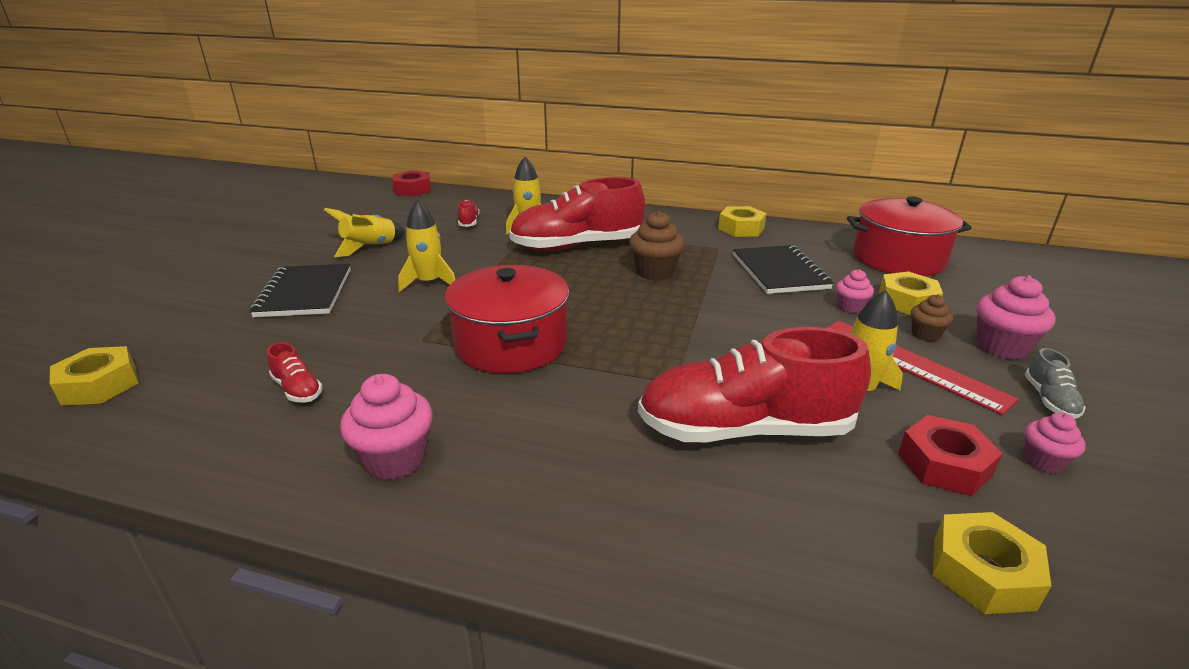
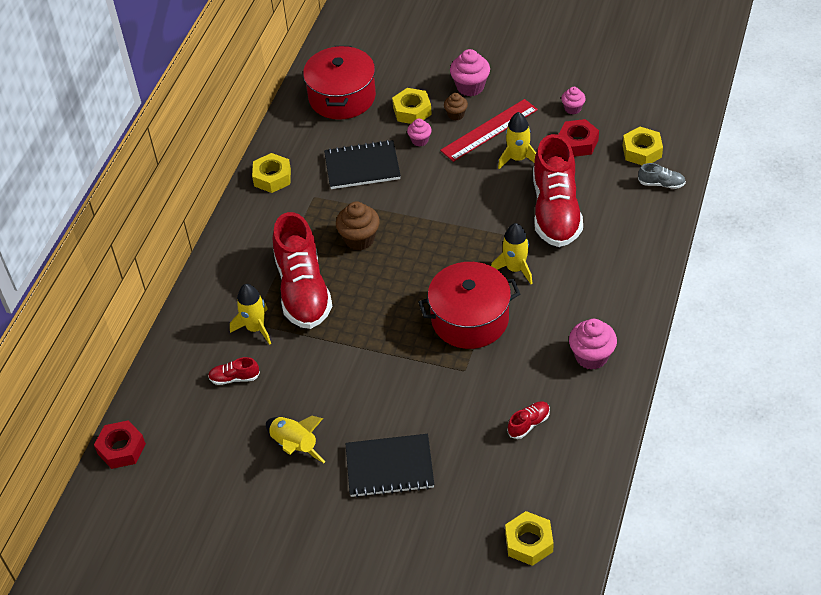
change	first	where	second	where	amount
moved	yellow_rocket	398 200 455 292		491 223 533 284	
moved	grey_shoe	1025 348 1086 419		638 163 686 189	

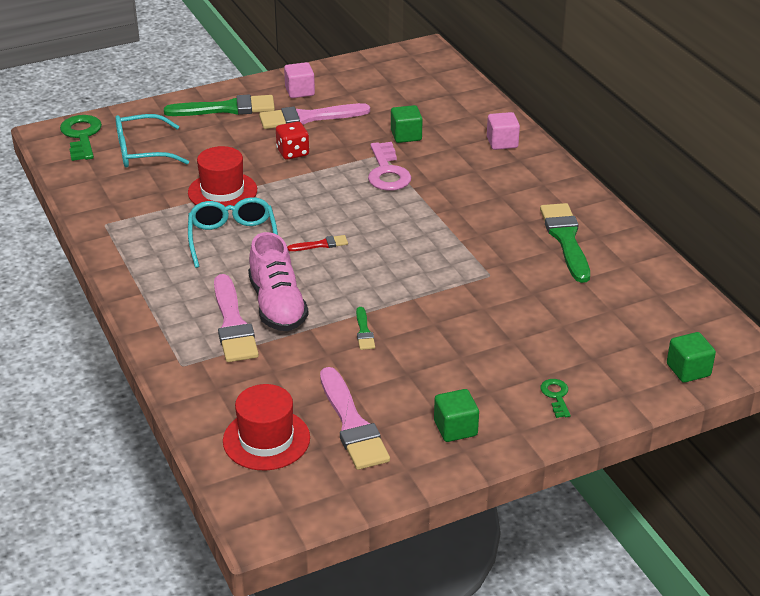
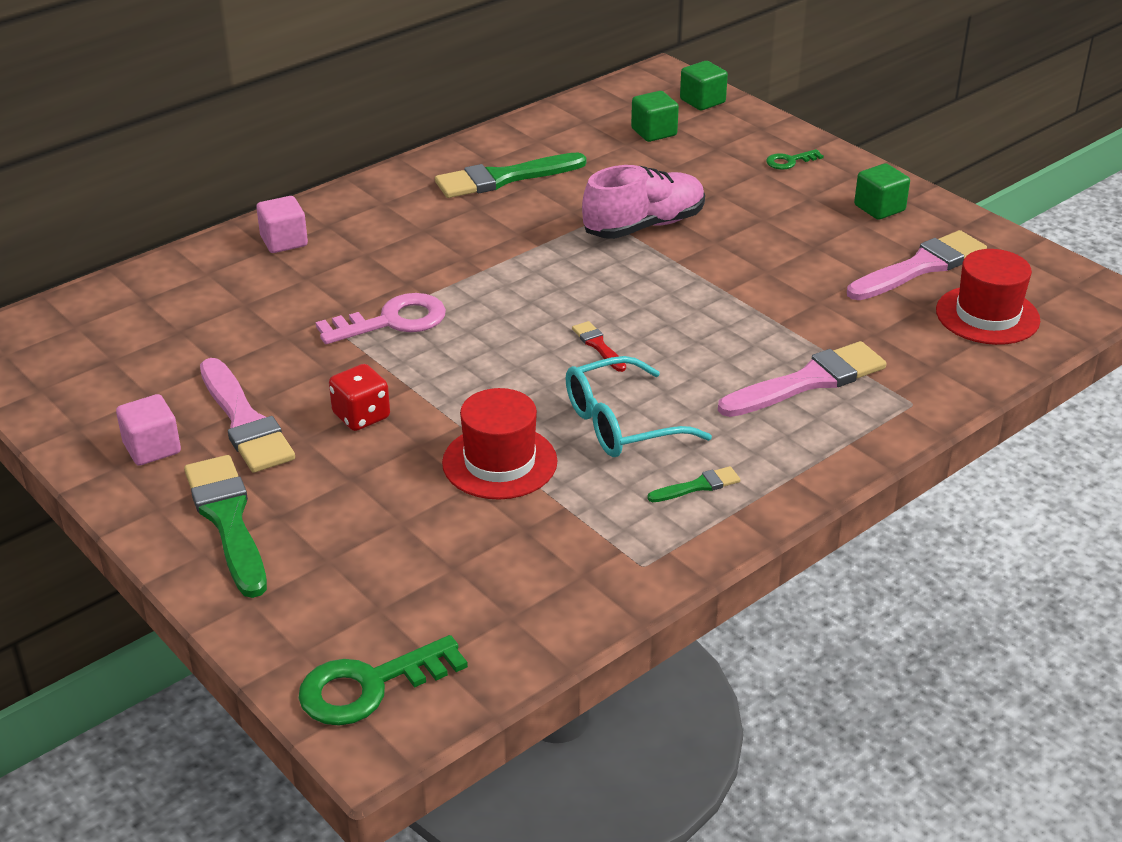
change	first	where	second	where	amount
moved	green_cube	391 105 423 143		631 91 679 142	
removed	turquoise_glasses	115 114 189 168			
moved	pink_shoe	248 232 308 331		582 165 705 239	
moved	green_brush	356 307 375 350		647 466 740 502	

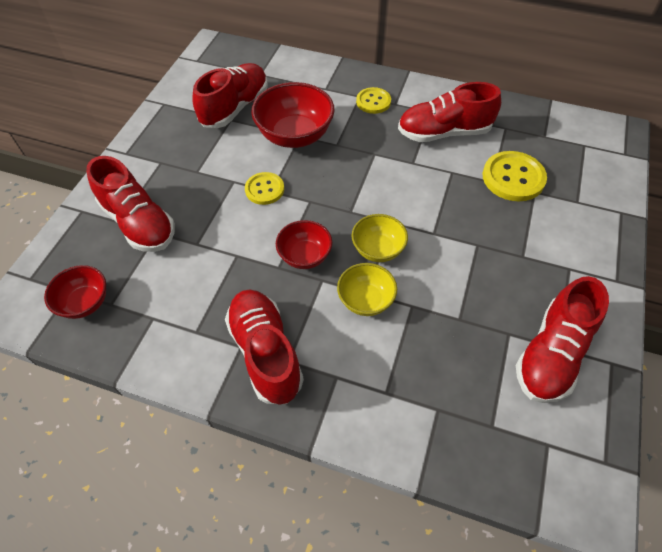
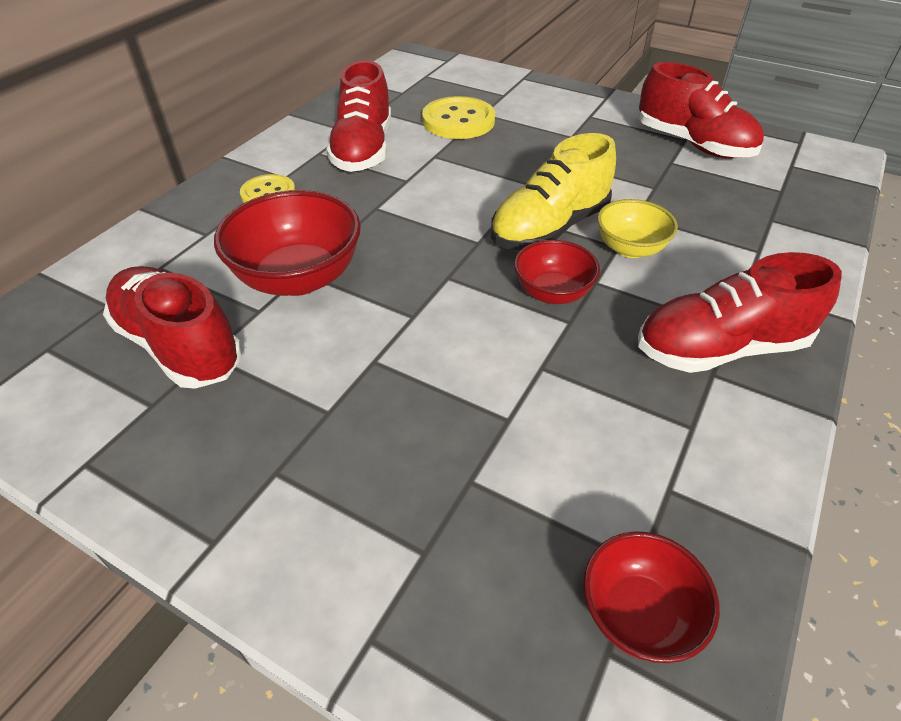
change	first	where	second	where	amount
removed	red_shoe	86 156 175 252			
removed	yellow_button	245 172 284 205			
replaced	yellow_bowl	352 214 408 262	yellow_shoe	491 133 616 250	

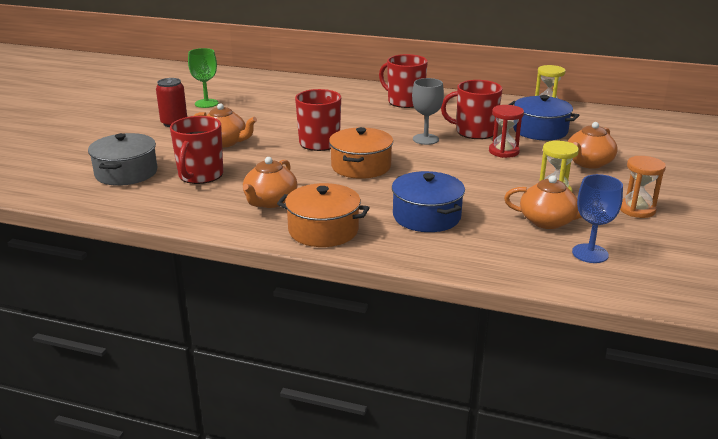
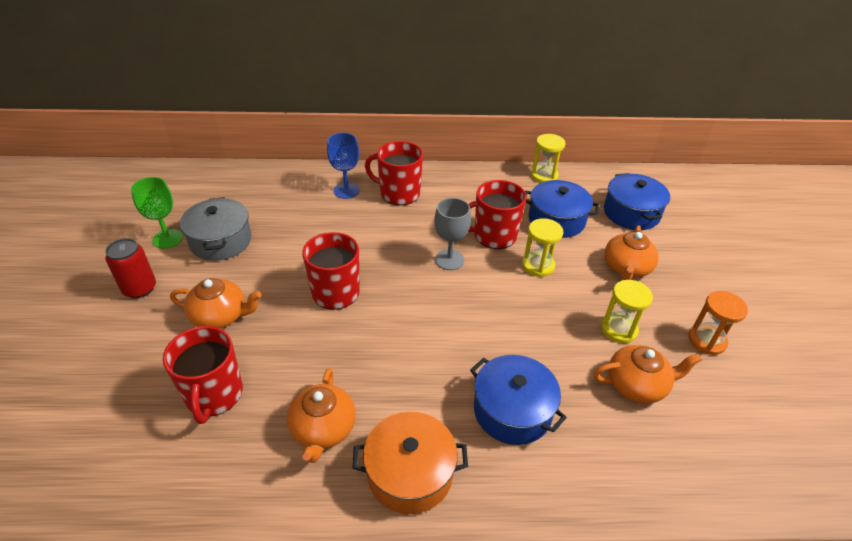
change	first	where	second	where	amount
recoloured	red_hourglass	489 105 524 158	yellow_hourglass	522 218 563 277	
removed	orange_pot	329 127 393 179			
moved	grey_pot	88 133 157 186		180 197 252 261	
moved	blue_goblet	572 174 623 263		327 132 360 199	
added			blue_pot	604 173 670 230	

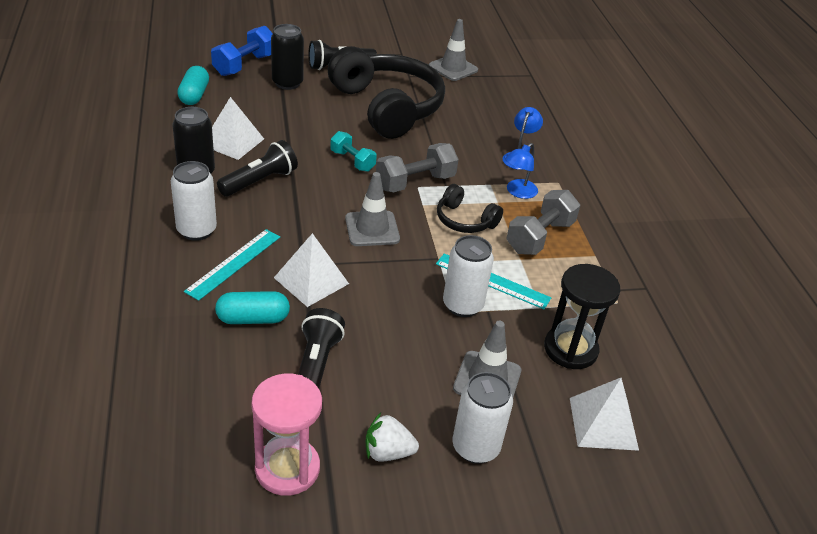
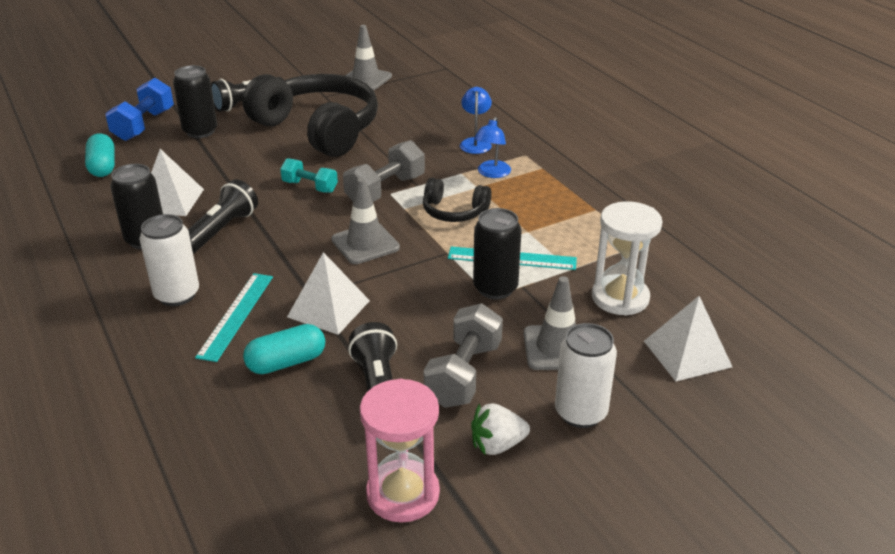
change	first	where	second	where	amount
moved	grey_dumbbell	507 190 580 255		424 303 503 408	
recoloured	white_can	443 235 494 317	black_can	473 208 522 299	
recoloured	black_hourglass	544 264 620 369	white_hourglass	592 201 662 316	

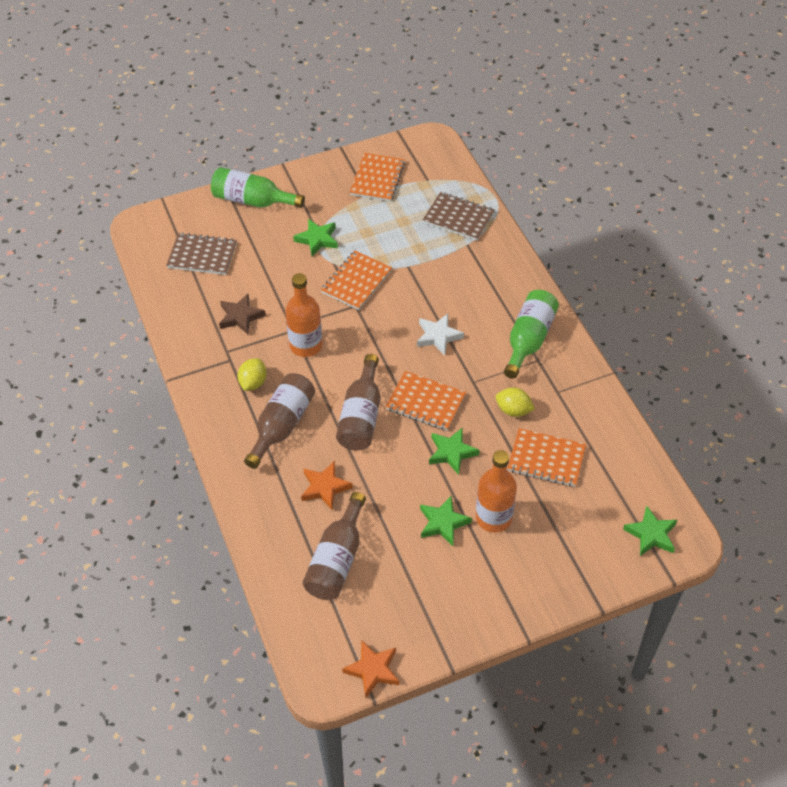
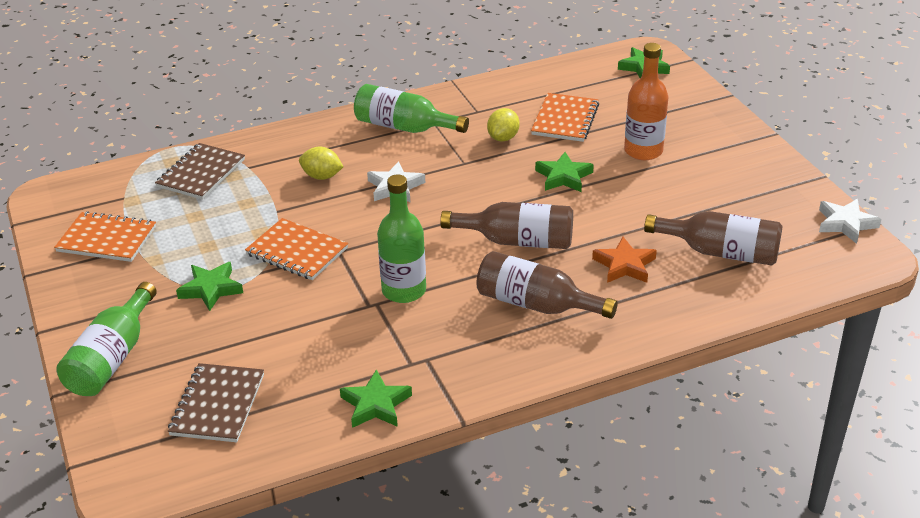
change	first	where	second	where	amount
recoloured	orange_bottle	285 273 323 357	green_bottle	377 175 426 303	
removed	brown_star	219 294 266 335			
moved	yellow_lemon	238 358 267 391		299 146 344 180	
removed	orange_notebook	386 371 466 431			
moved	green_star	420 496 472 546		340 369 412 428	
recoloured	orange_star	342 640 399 698	white_star	819 199 882 244	

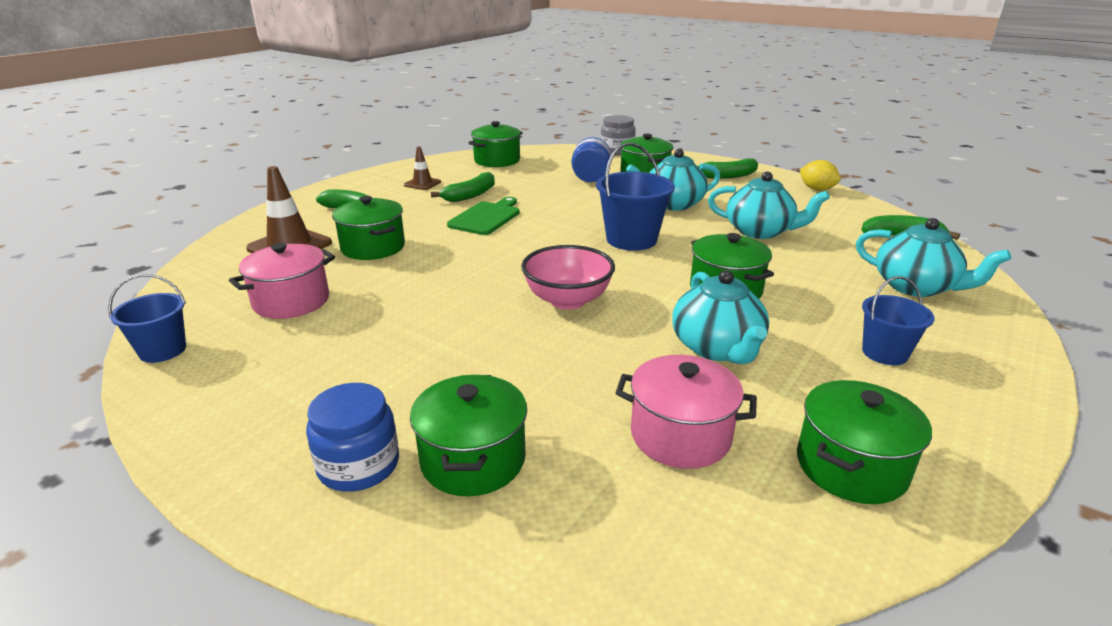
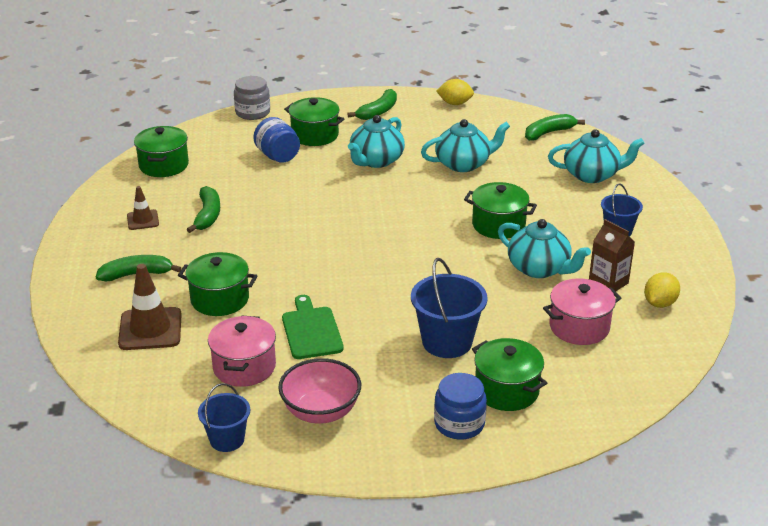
change	first	where	second	where	amount
moved	blue_bucket	596 142 675 251		411 258 488 358	
moved	green_cutting_board	447 197 520 235		282 295 344 359	
moved	pink_bowl	521 245 615 310		278 358 361 424	
replaced	green_pot	797 380 932 504	yellow_lemon	644 272 680 308	
added			brown_carton	589 219 635 292	

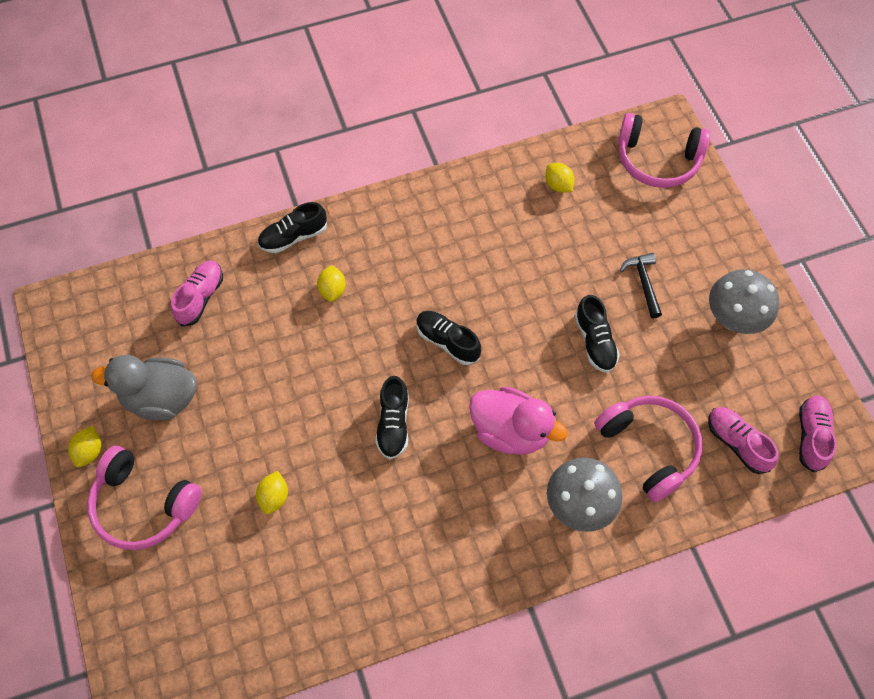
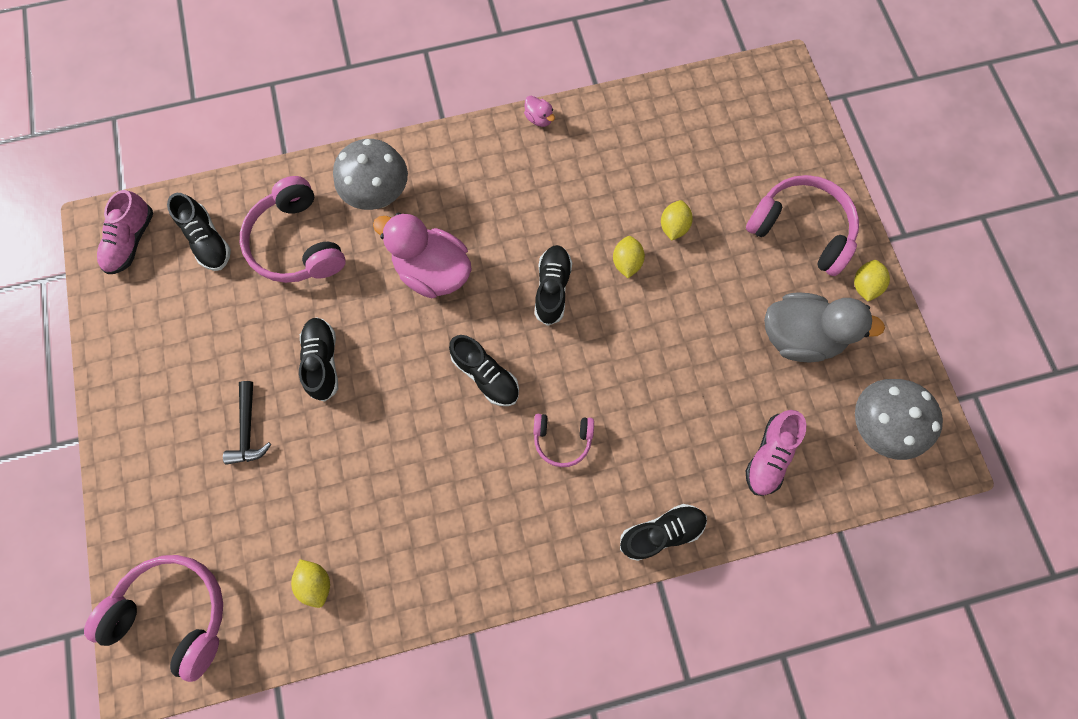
change	first	where	second	where	amount
moved	yellow_lemon	317 265 346 302		613 236 645 278	
moved	grey_mushroom	709 269 779 334		855 379 943 460	
recoloured	pink_shoe	708 407 779 474	black_shoe	167 193 231 271	
added			pink_duck	524 96 555 127	
added			pink_headphones	533 414 594 467	

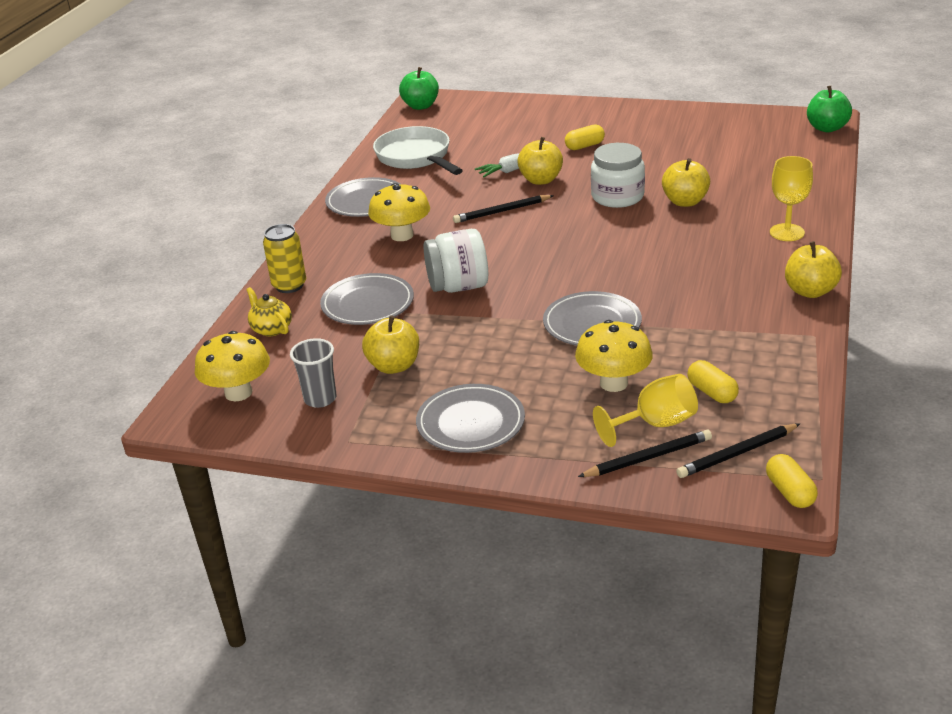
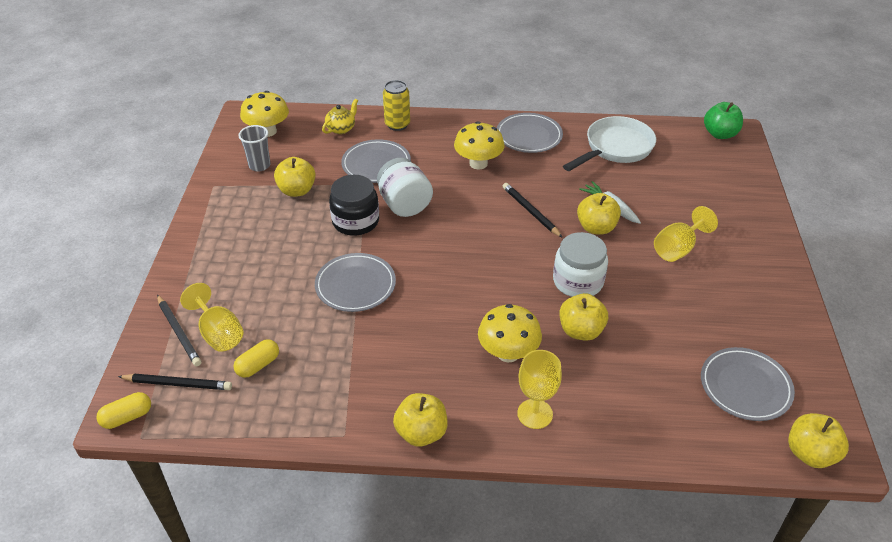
change	first	where	second	where	amount
recoloured	green_apple	807 86 852 132	yellow_apple	788 413 849 468	
replaced	yellow_capsule	565 124 605 150	yellow_goblet	654 206 718 262	
moved	yellow_mushroom	575 320 653 392		478 304 542 362	
moved	grey_plate	416 384 525 453		701 347 795 421	
turned	black_pencil	676 424 800 478		118 374 232 390	135 degrees clockwise
added			black_jar	329 175 379 236	

